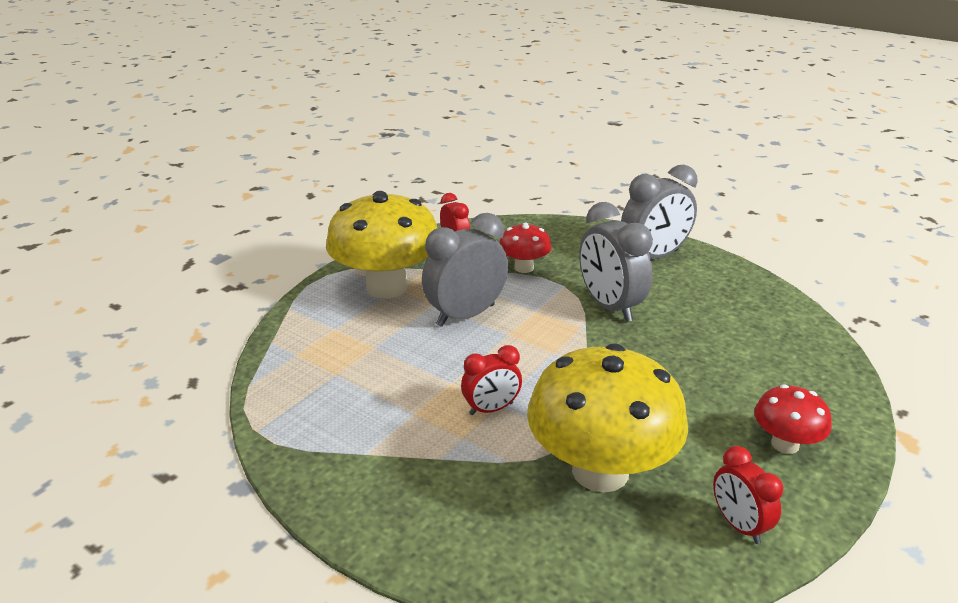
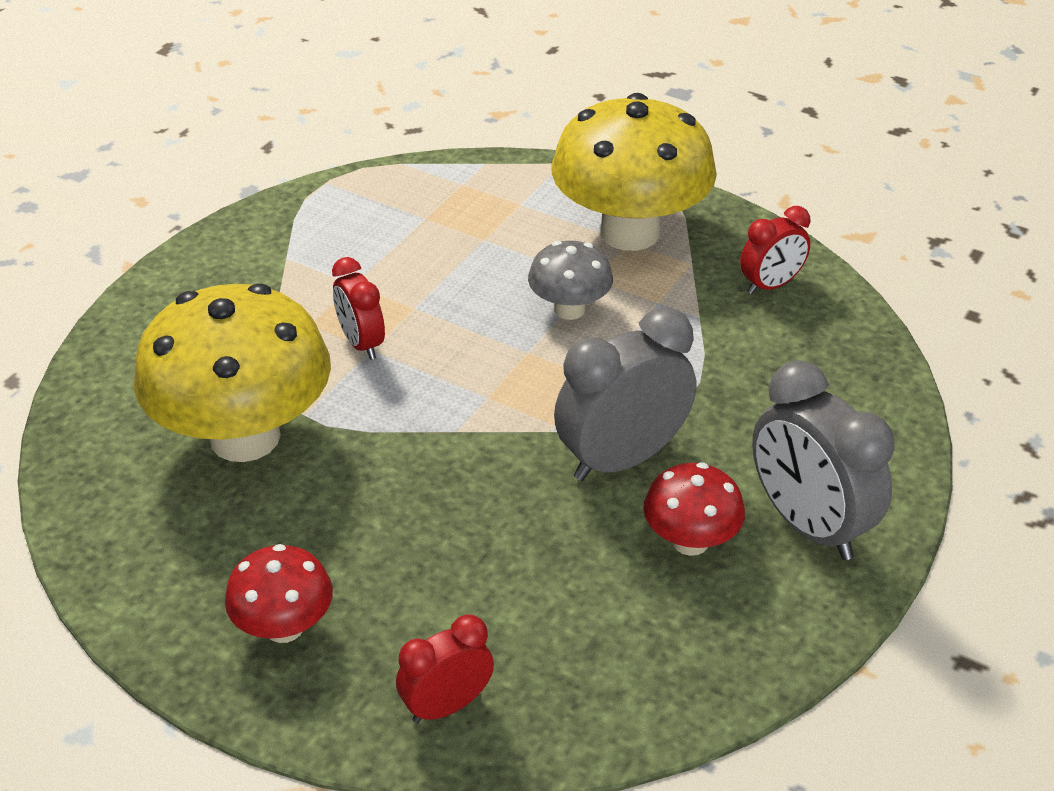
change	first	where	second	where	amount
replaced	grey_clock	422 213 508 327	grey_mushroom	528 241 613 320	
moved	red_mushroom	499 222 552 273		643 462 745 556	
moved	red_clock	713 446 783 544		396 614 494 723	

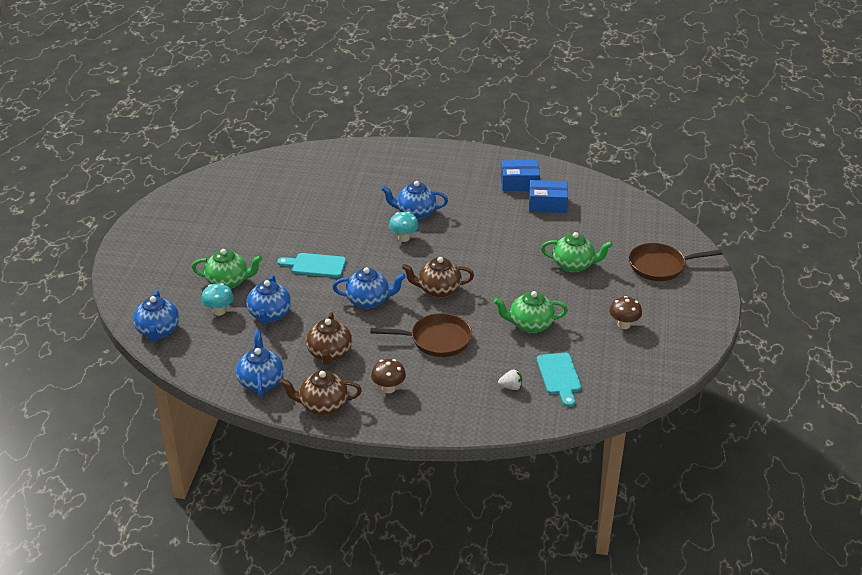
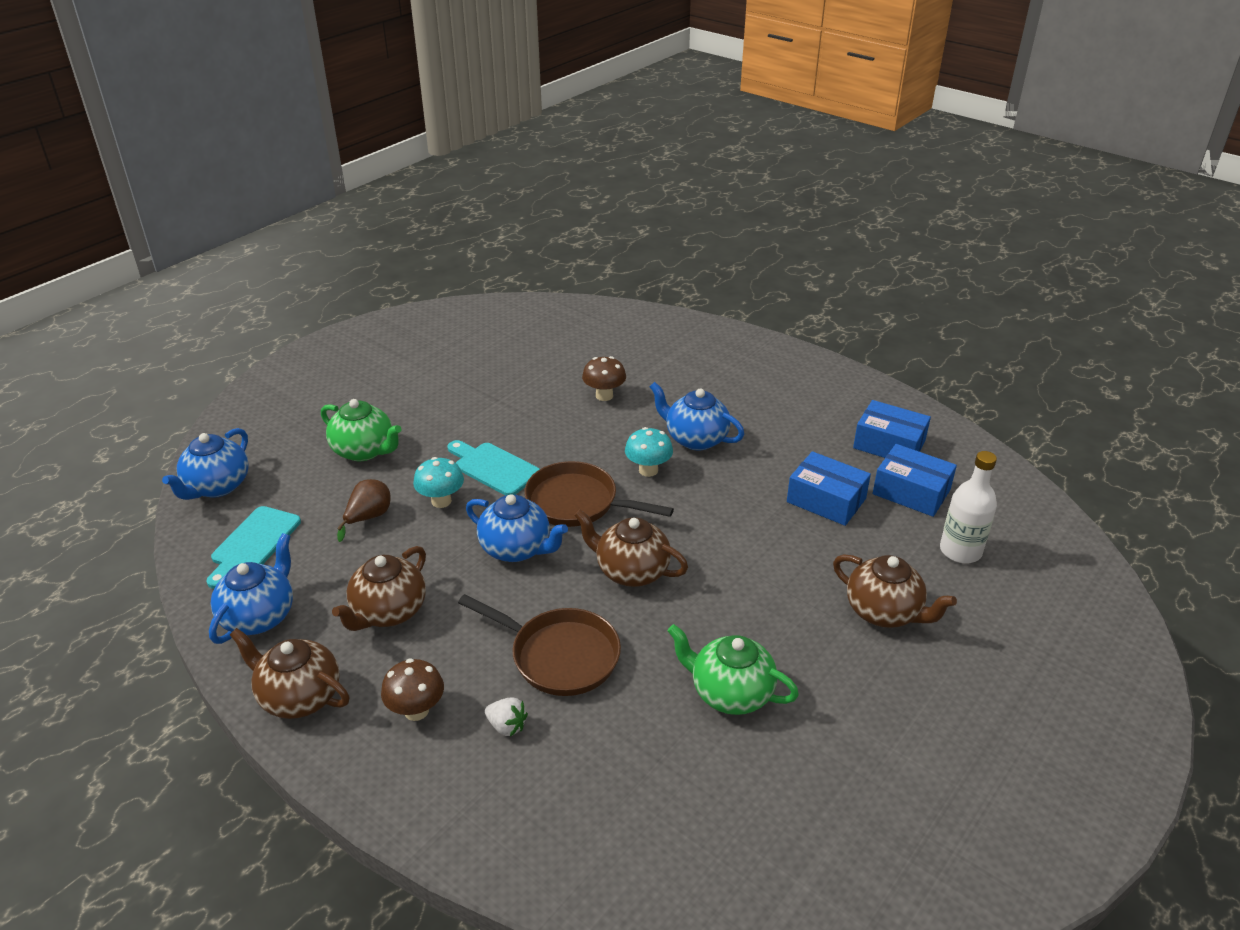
change	first	where	second	where	amount
recoloured	green_teapot	541 232 613 272	brown_teapot	833 554 957 628	
moved	brown_pan	629 243 723 281		524 461 674 527	
replaced	blue_teapot	247 275 291 325	brown_pear	337 479 391 542	
moved	turquoise_mushroom	201 283 234 316		413 457 464 508	
moved	brown_mushroom	609 296 642 329		582 356 626 401	
moved	turquoise_cutting_board	537 352 581 407		206 506 301 589	
moved	white_strawberry	498 370 522 390		485 698 528 736	
added			blue_box	787 451 871 526	
added			white_bottle	940 451 997 563	

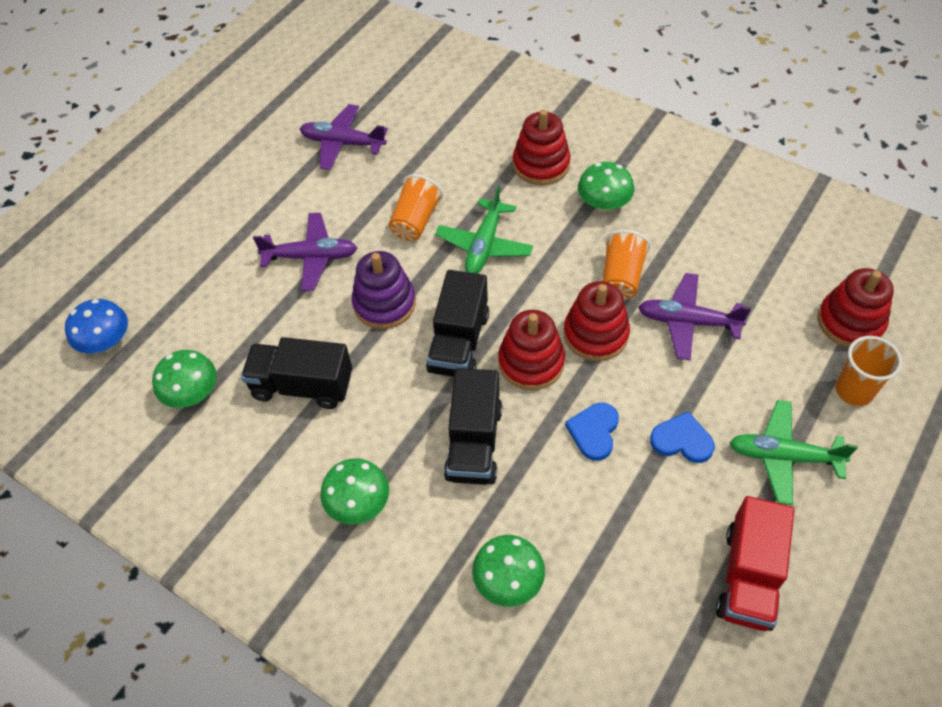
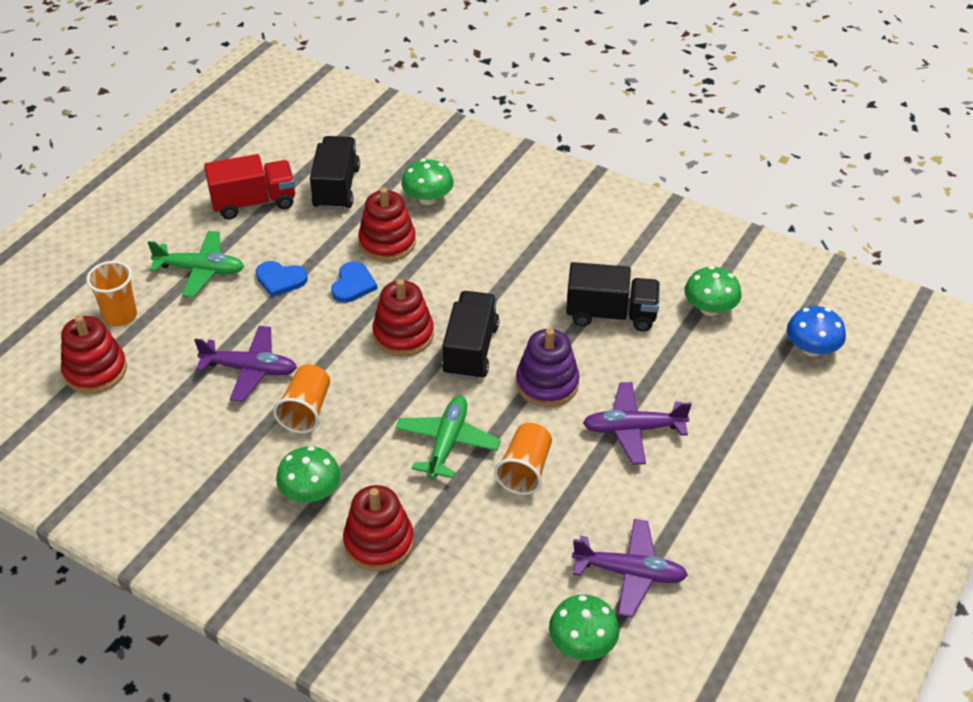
change	first	where	second	where	amount
moved	red_stacking_toy	564 281 630 361		358 187 416 262	
moved	black_truck	444 368 502 485		310 136 360 210	
moved	green_mushroom	321 458 389 525		549 594 620 660	
turned	red_truck	716 496 794 631		204 154 295 219	60 degrees clockwise

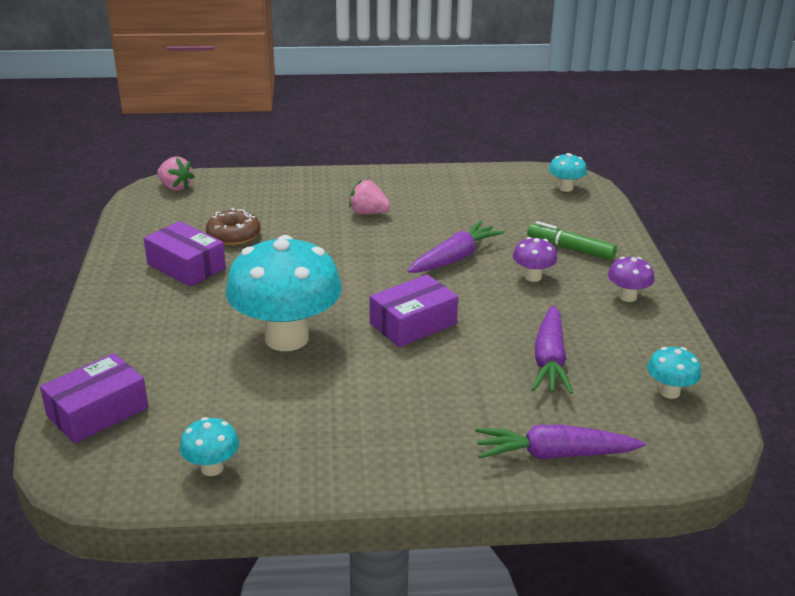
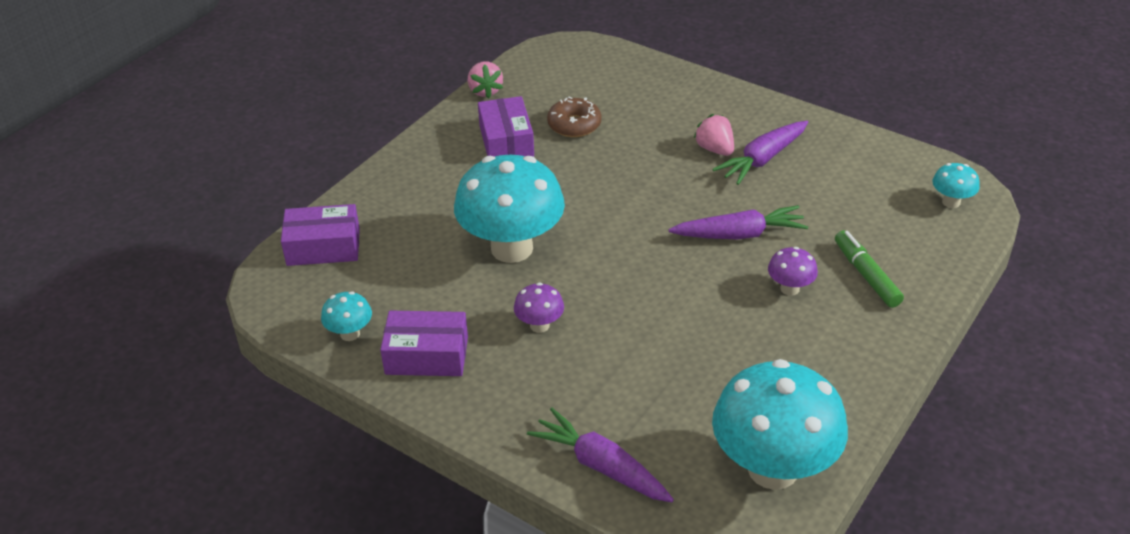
change	first	where	second	where	amount
moved	pink_strawberry	157 157 195 191		468 62 503 99	
moved	purple_mushroom	608 257 654 302		514 283 564 333	
moved	purple_box	370 274 458 347		380 311 468 376	
moved	purple_carrot	532 305 573 394		712 121 808 185	
resized	turquoise_mushroom	647 347 701 399		712 359 848 490	x2.30

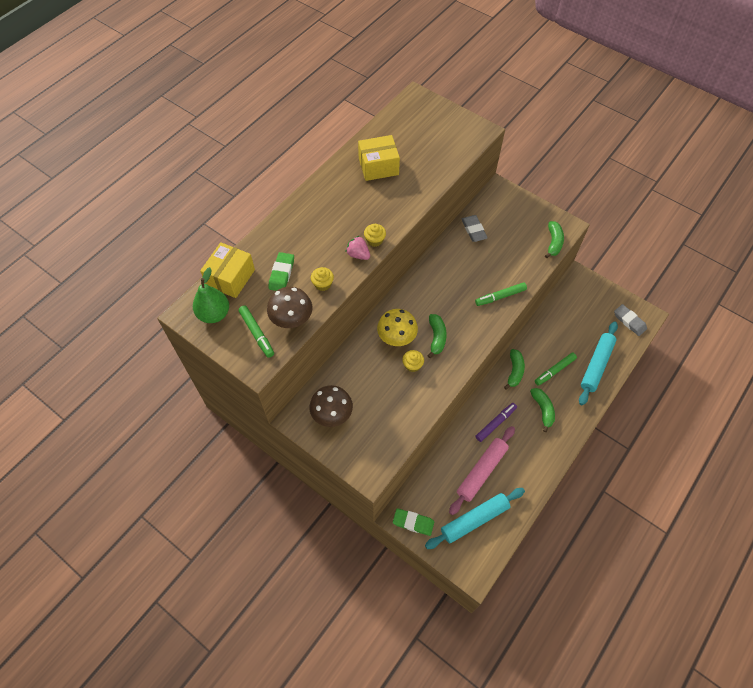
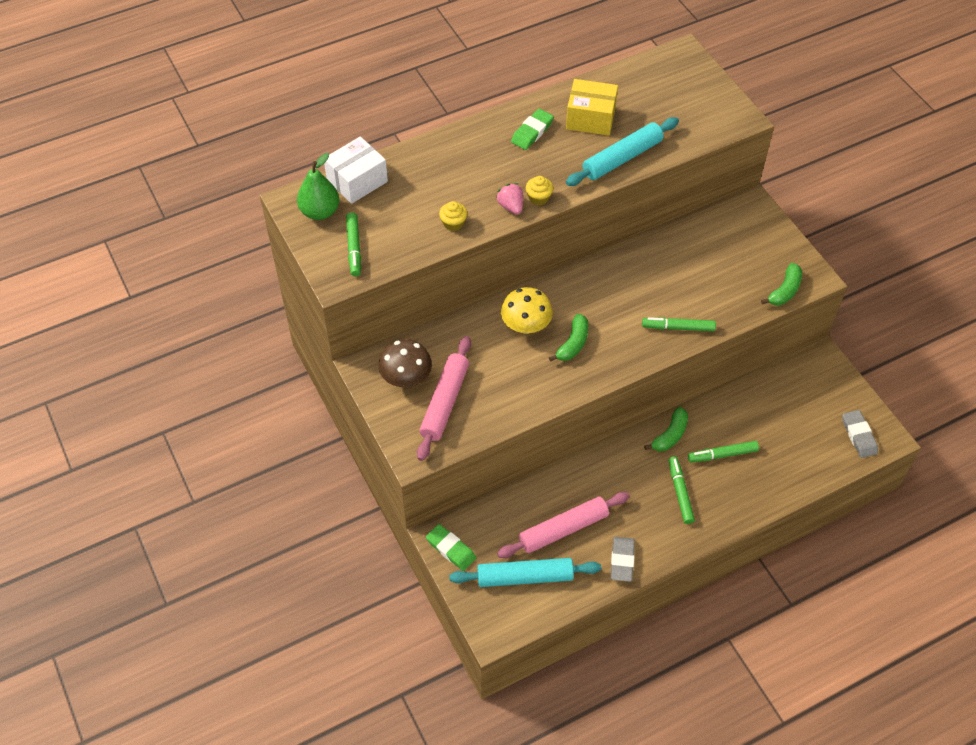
change	first	where	second	where	amount
moved	grey_eraser	461 215 488 242		611 537 635 582	
recoloured	yellow_box	200 242 255 298	white_box	324 136 388 204	
moved	green_eraser	268 252 294 291		511 109 554 150	
removed	brown_mushroom	267 287 313 328			
moved	turquoise_rolling_pin	579 321 618 405		566 117 679 186	
removed	yellow_cupcake	402 350 424 372			
replaced	green_banana	530 388 555 432	green_marker	669 456 695 524	
removed	purple_marker	475 403 517 442			
added			pink_rolling_pin	417 336 471 461	

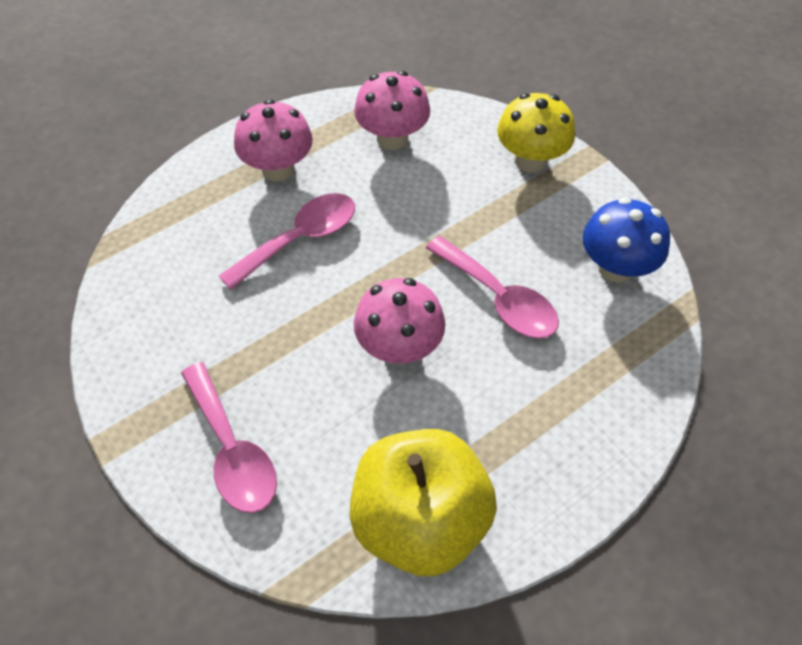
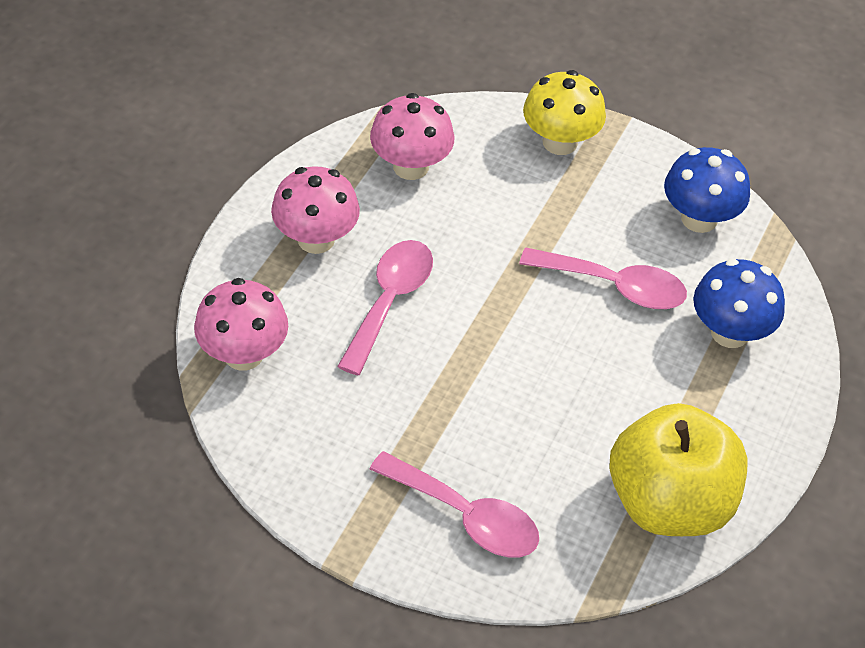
change	first	where	second	where	amount
moved	pink_mushroom	354 278 445 364		194 278 288 371	
added			blue_mushroom	693 259 785 348	

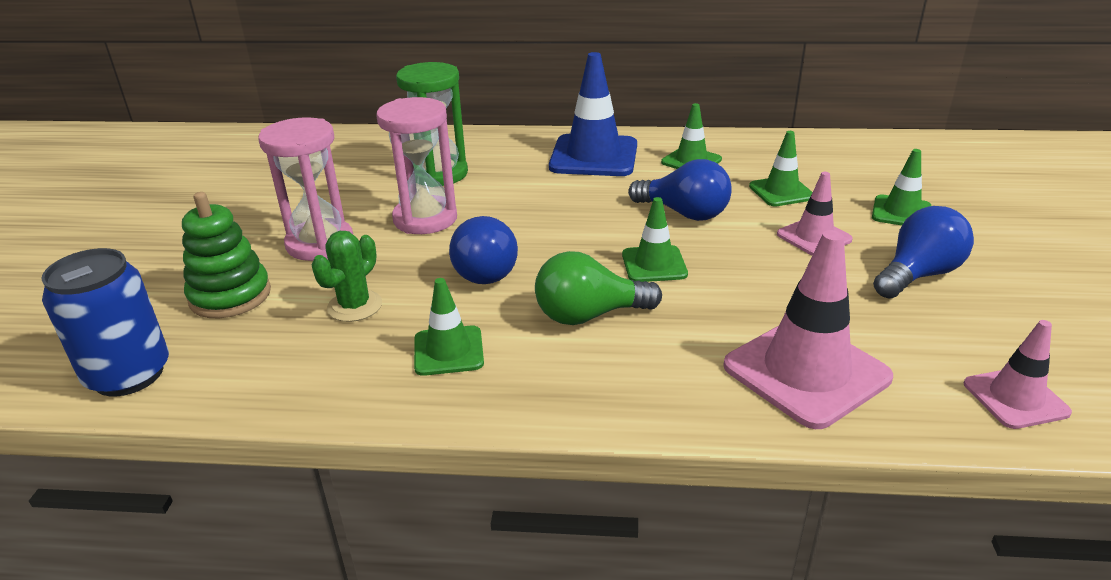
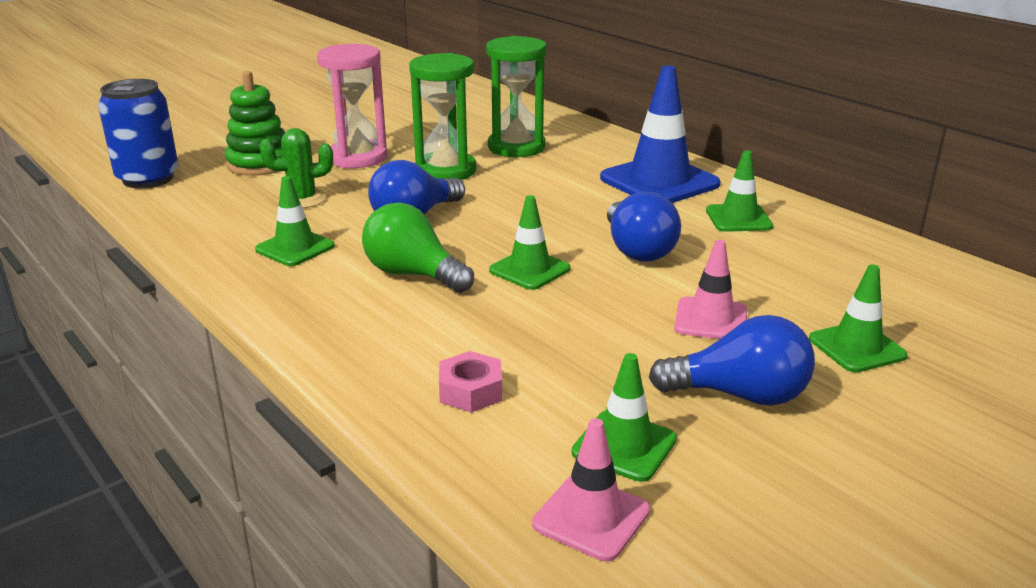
change	first	where	second	where	amount
recoloured	pink_hourglass	377 97 457 234	green_hourglass	409 53 476 180	
moved	green_traffic_cone	749 131 813 206		572 353 677 482	
replaced	pink_traffic_cone	723 230 893 429	pink_nut	439 351 502 413	

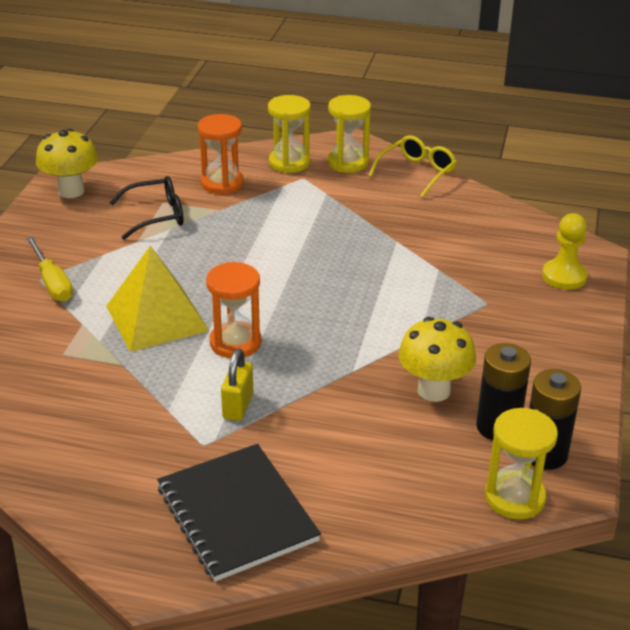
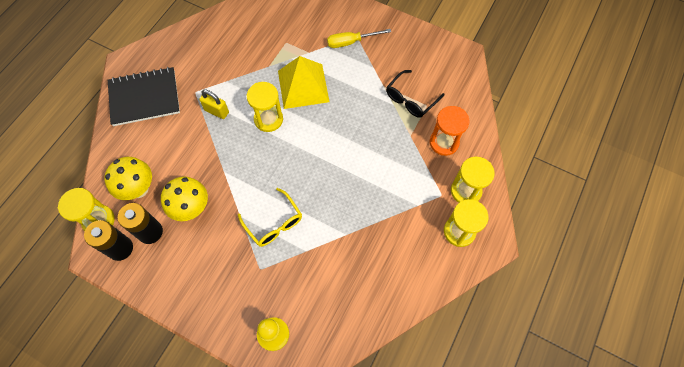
change	first	where	second	where	amount
moved	yellow_mushroom	36 129 98 198		104 157 152 200	
moved	yellow_glasses	369 135 457 198		238 188 302 247	
turned	black_glasses	110 176 184 240		386 70 444 118	45 degrees clockwise
recoloured	orange_hourglass	206 262 262 358	yellow_hourglass	247 82 283 132	

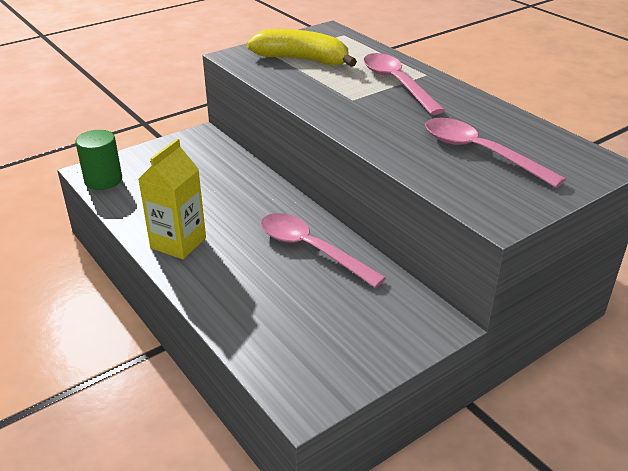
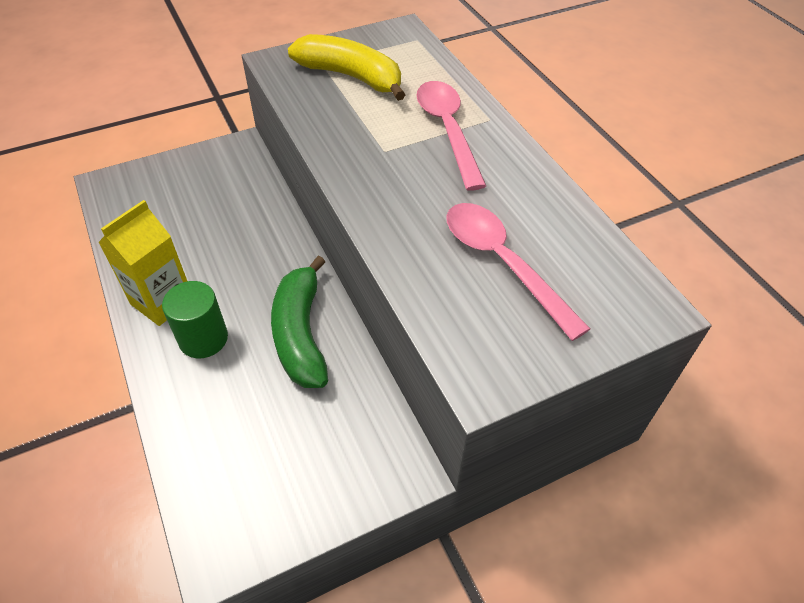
change	first	where	second	where	amount
moved	green_cylinder	75 130 122 190		162 281 228 358	
replaced	pink_spoon	261 213 386 288	green_banana	271 256 328 388	

